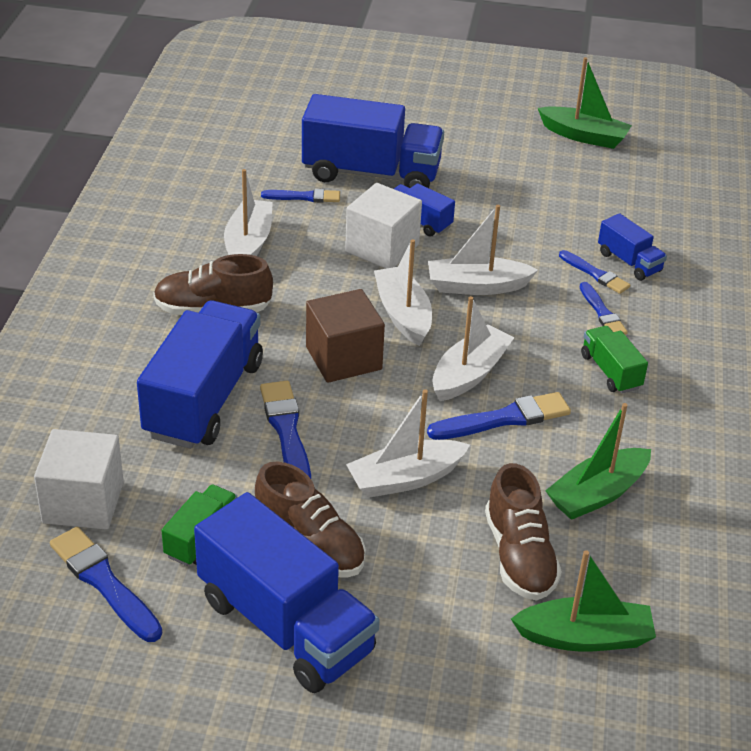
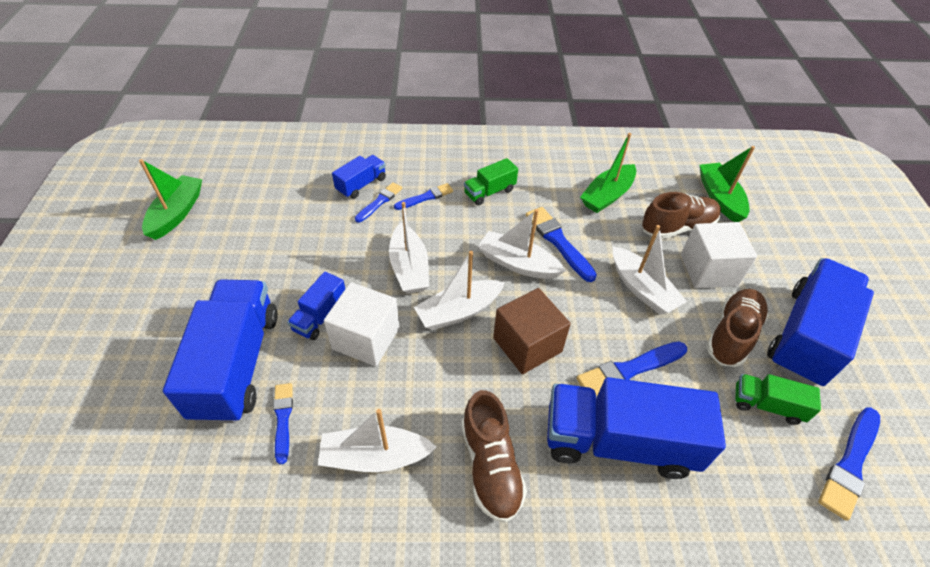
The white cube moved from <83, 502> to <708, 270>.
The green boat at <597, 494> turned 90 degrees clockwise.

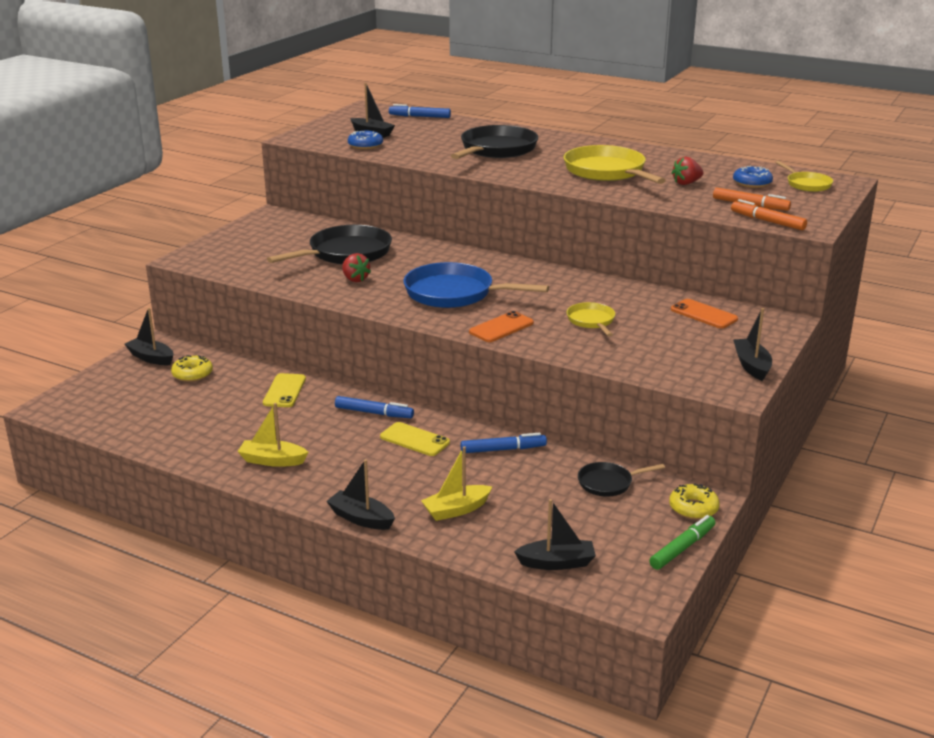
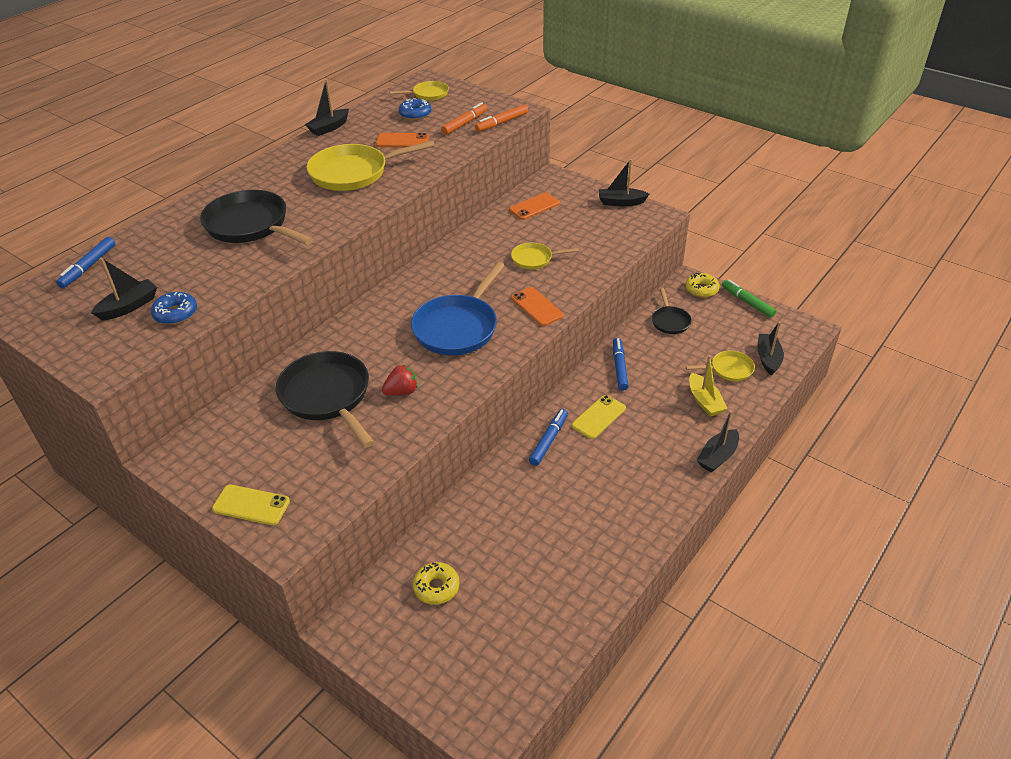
The yellow boat at <272, 460> disappeared.
The yellow pan at <728, 369> appeared.
The black boat moved from <151, 358> to <329, 128>.
The yellow phone moved from <284, 391> to <251, 505>.
The red strawberry at <686, 183> was replaced by the orange phone at <402, 141>.

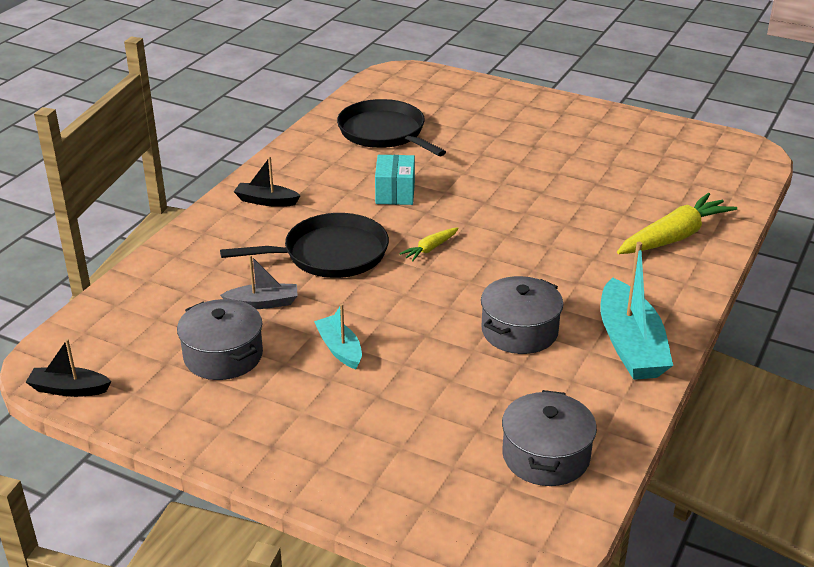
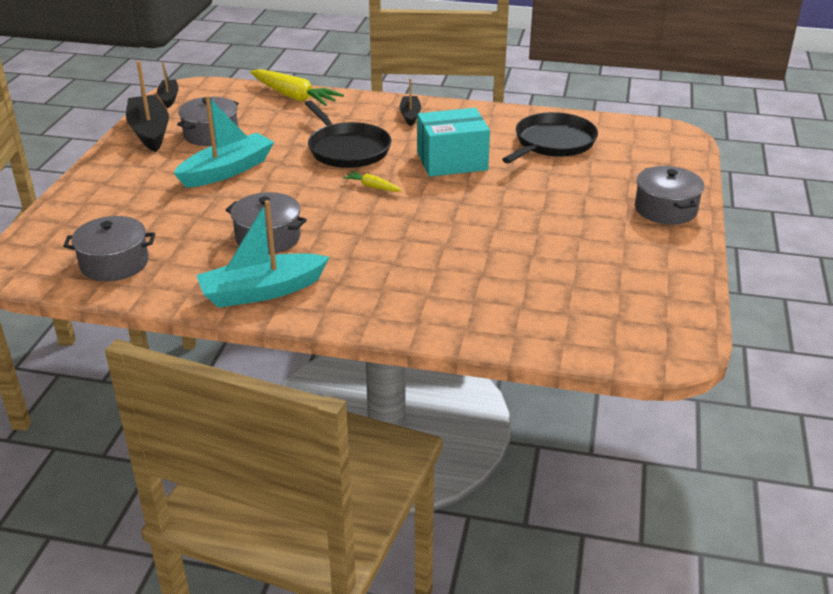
The grey boat at <263, 303> disappeared.
The black boat at <150, 131> appeared.
The grey pot at <665, 209> appeared.
The yellow carrot moved from <674, 237> to <294, 96>.
The turquoise boat at <339, 349> changed to 1.83 times the size.
The turquoise box at <395, 193> changed to 1.57 times the size.

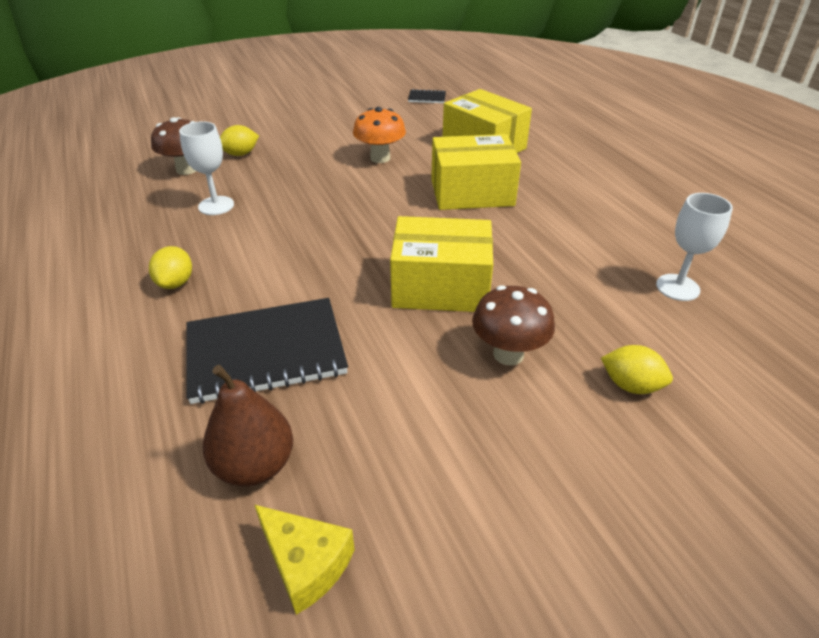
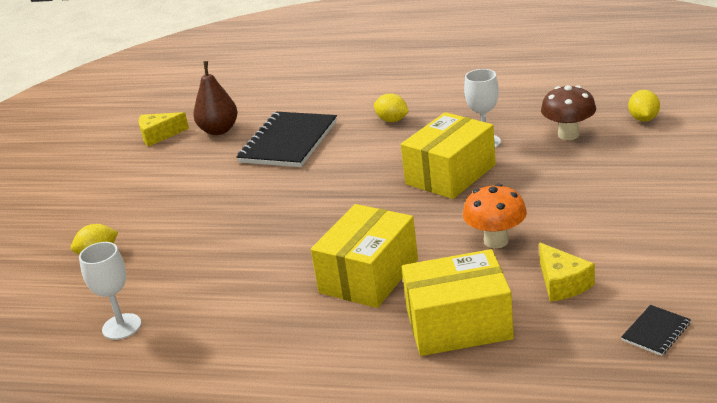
The brown mushroom at <508, 354> disappeared.
The yellow cheese at <562, 283> appeared.
The yellow lemon moved from <240, 154> to <643, 119>.
The yellow box moved from <440, 287> to <450, 174>.

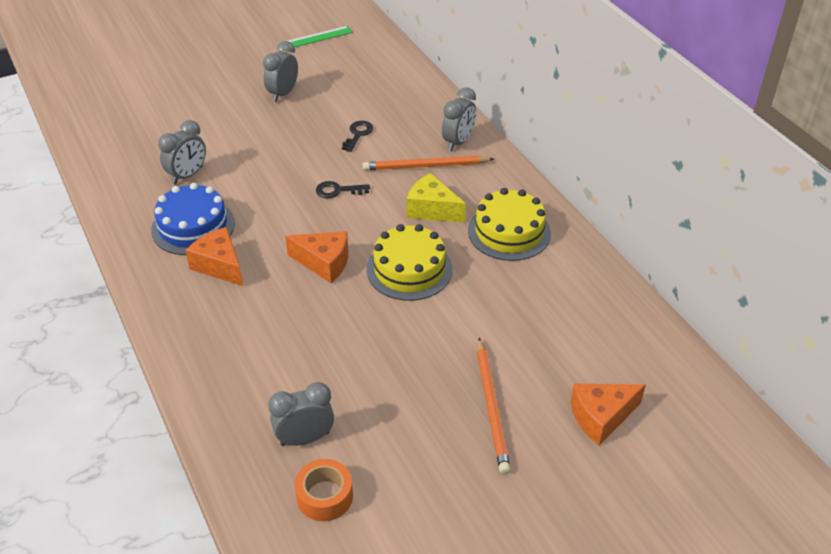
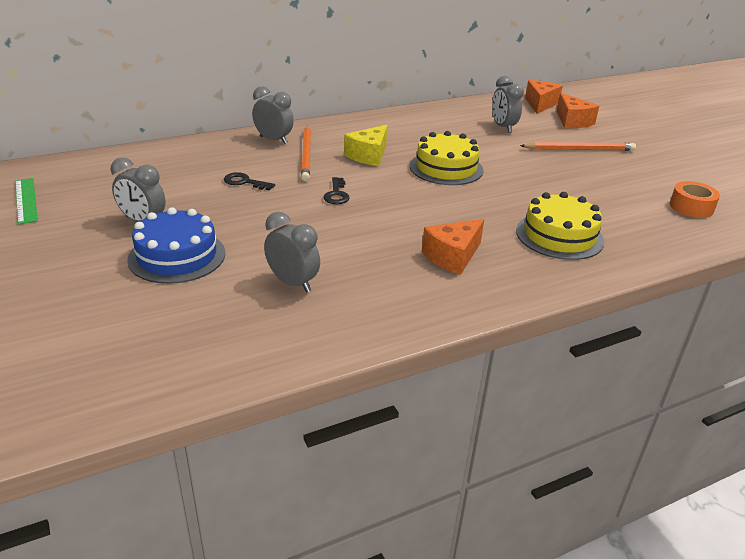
The blue cake moved from <193, 226> to <177, 256>.
The grey clock moved from <305, 438> to <503, 127>.
The orange cheese moved from <324, 263> to <540, 104>.
The yellow cake moved from <509, 232> to <559, 236>.

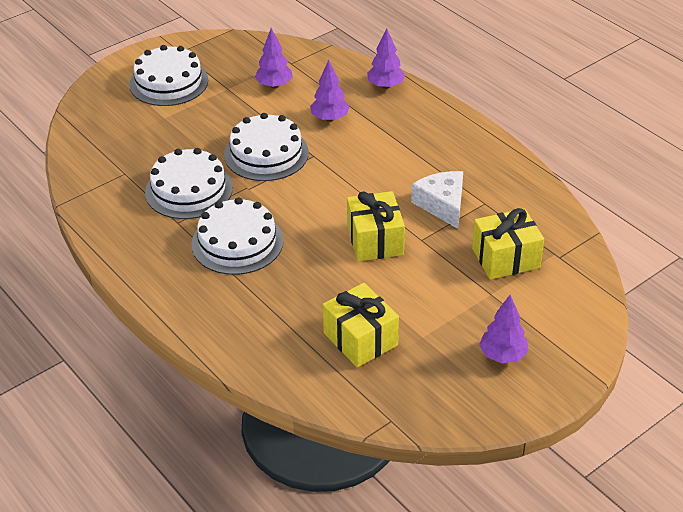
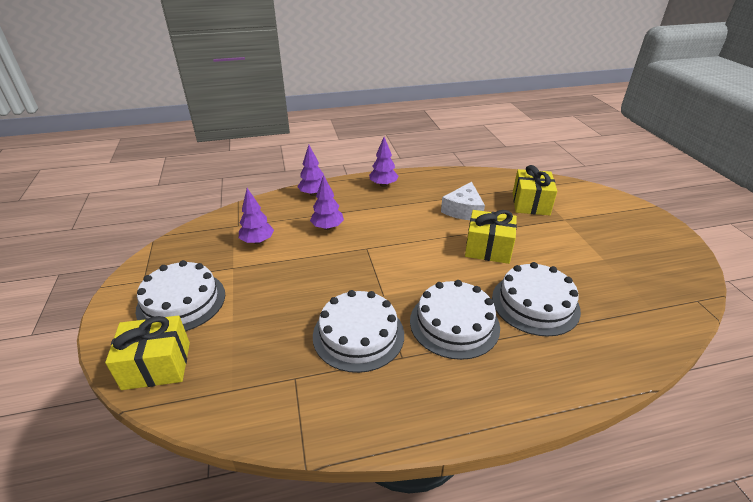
The white cake moved from <266, 154> to <535, 303>.
The yellow gift moved from <360, 339> to <157, 365>.
The purple tree moved from <502, 355> to <383, 185>.
The white cheese at <442, 205> turned 75 degrees counterclockwise.

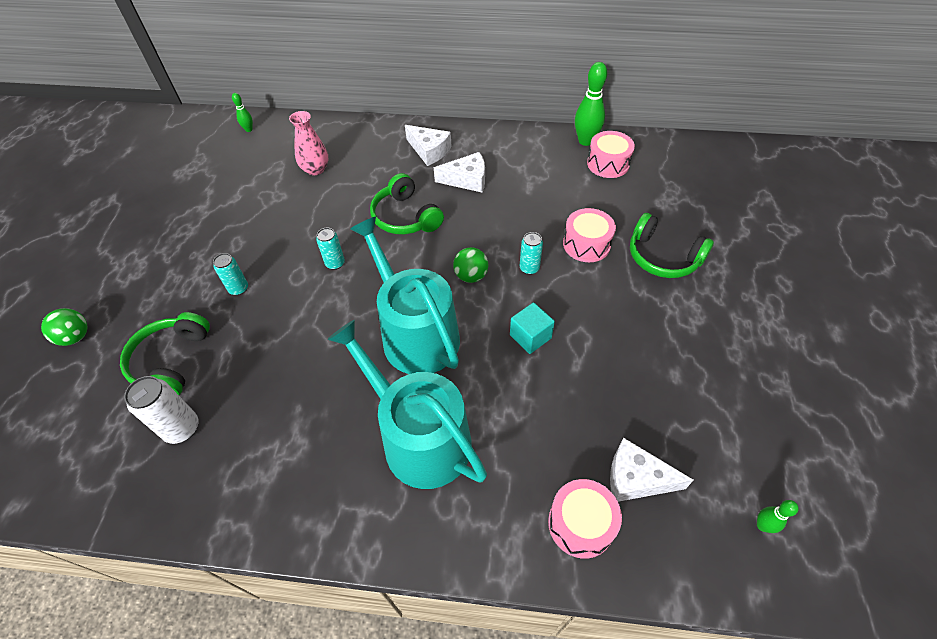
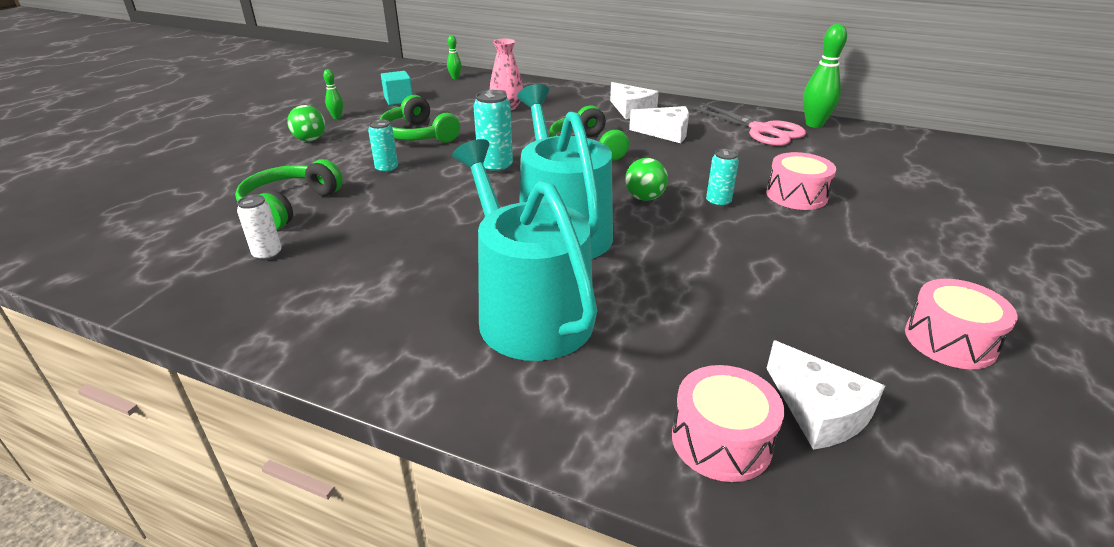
The pink scissors at <762, 130> appeared.
The green ball moved from <76, 337> to <310, 140>.
The turquoise cube moved from <530, 336> to <398, 100>.
The pink drum moved from <608, 164> to <950, 340>.
The green headphones moved from <663, 257> to <419, 135>.
The green bowling pin moved from <762, 525> to <337, 117>.
The white cheese at <636, 478> turned 150 degrees counterclockwise.
The white can at <182, 428> changed to 0.65 times the size.
The turquoise can at <335, 263> changed to 1.53 times the size.

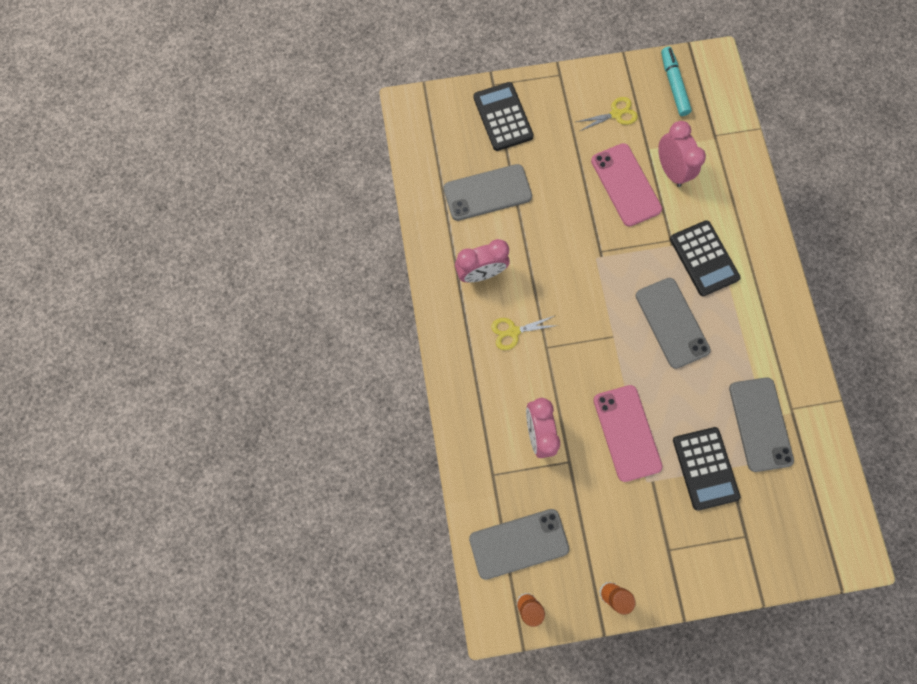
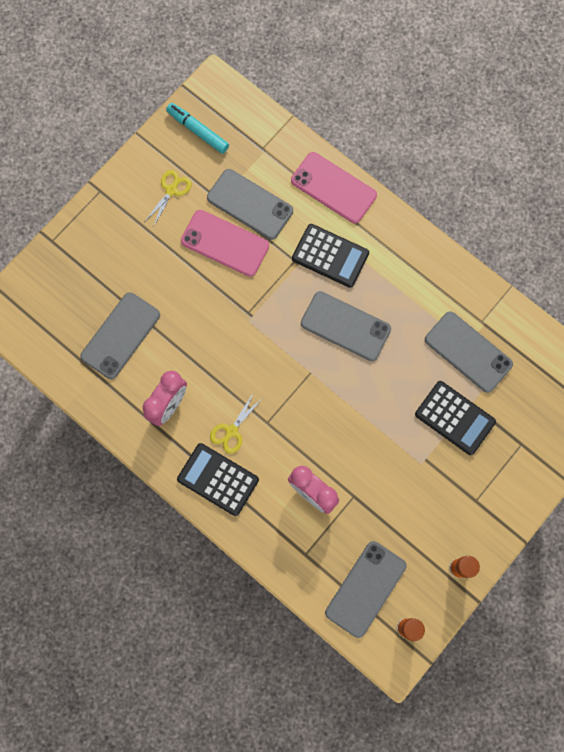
The black calculator moved from <503, 117> to <218, 479>.
The pink phone moved from <626, 433> to <333, 188>.
The pink clock at <670, 170> was replaced by the grey phone at <250, 204>.

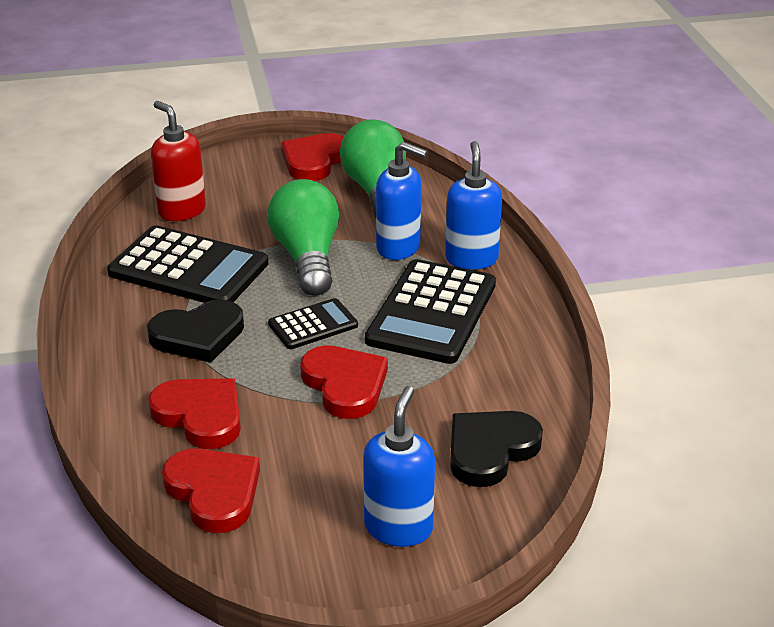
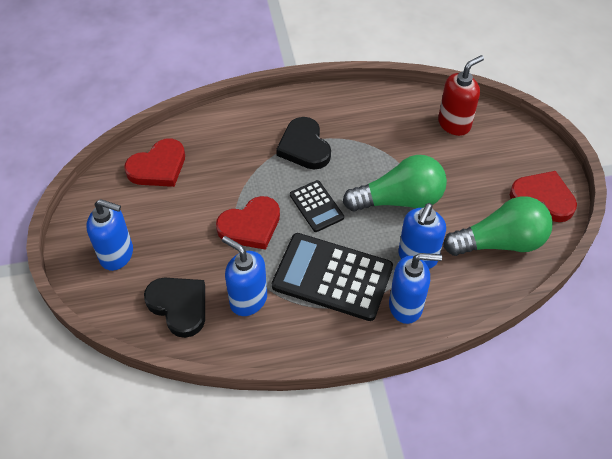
The black calculator at <188, 268> disappeared.
The red heart at <200, 416> disappeared.
The blue soap dispenser at <248, 300> appeared.

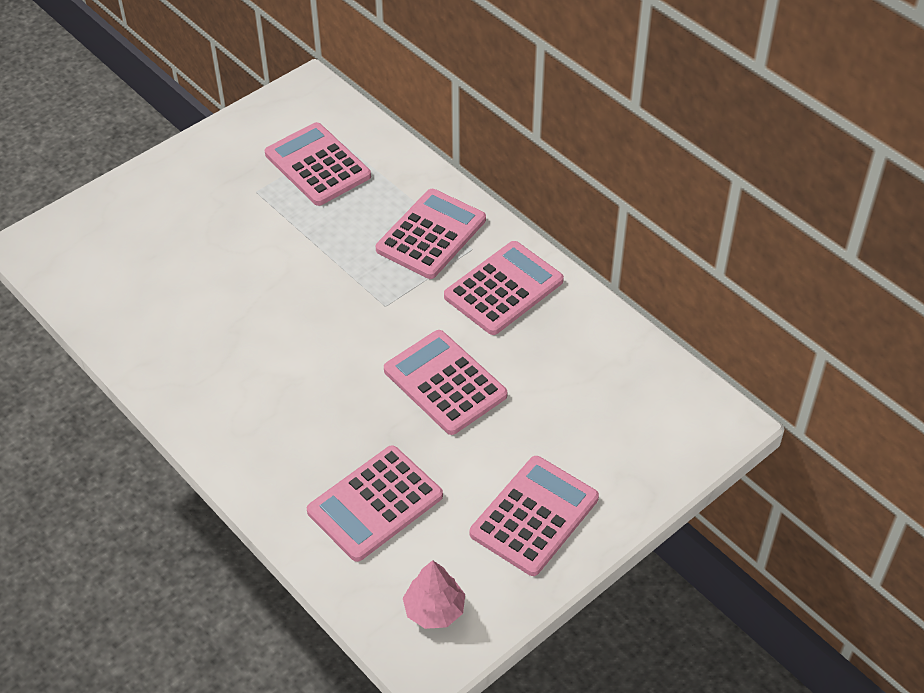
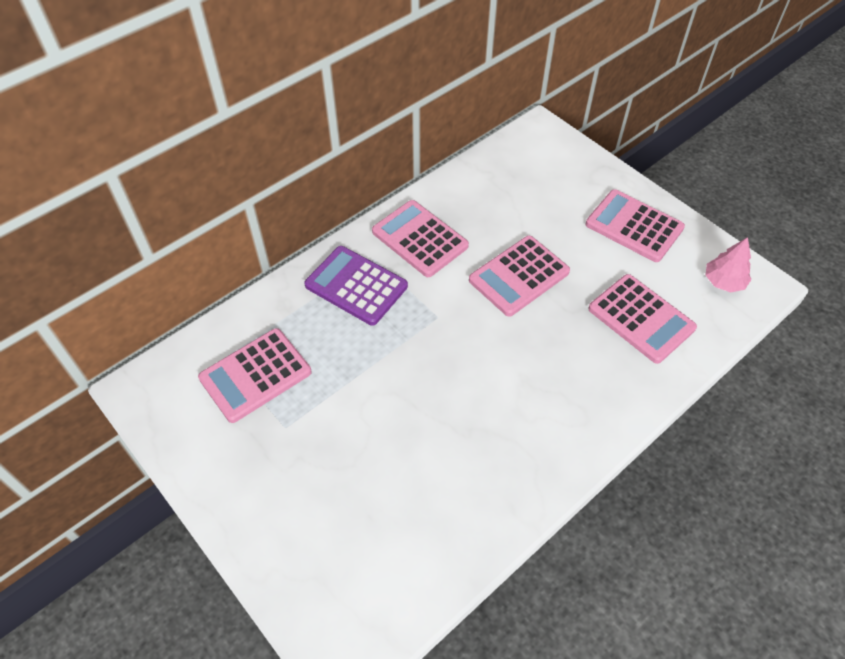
The pink calculator at <431, 235> became the purple calculator at <356, 286>.

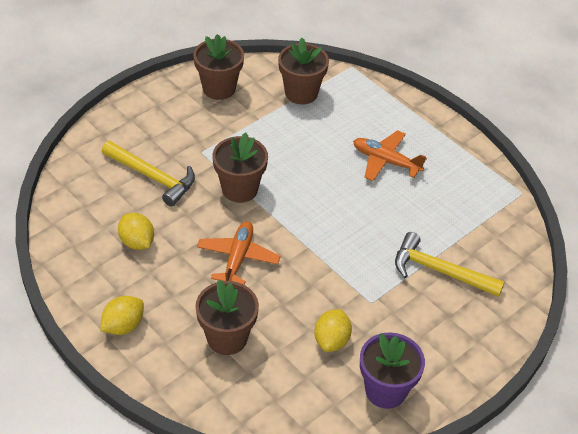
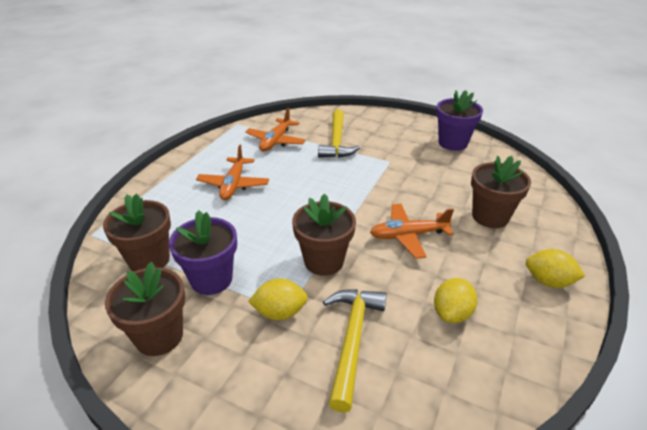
The purple flower pot at <211, 279> appeared.
The orange plane at <276, 141> appeared.
The yellow lemon moved from <331, 340> to <280, 312>.

